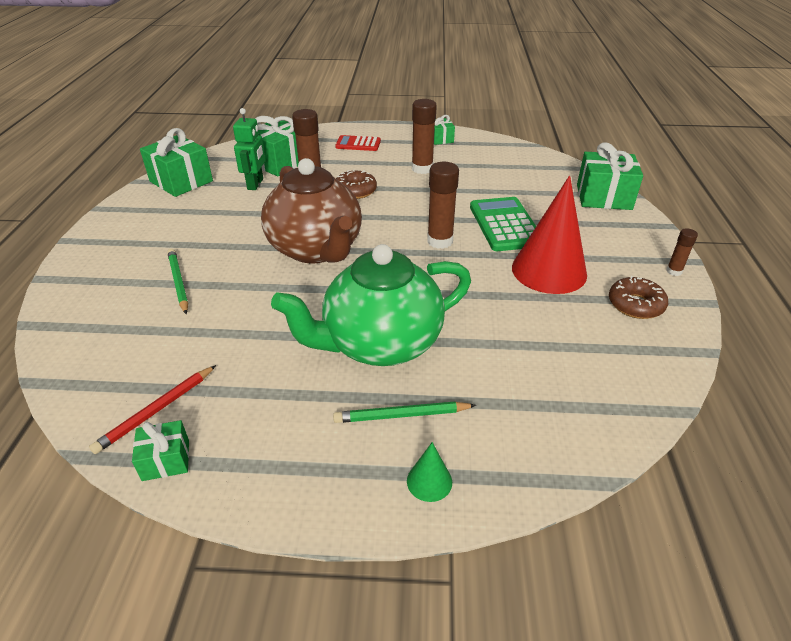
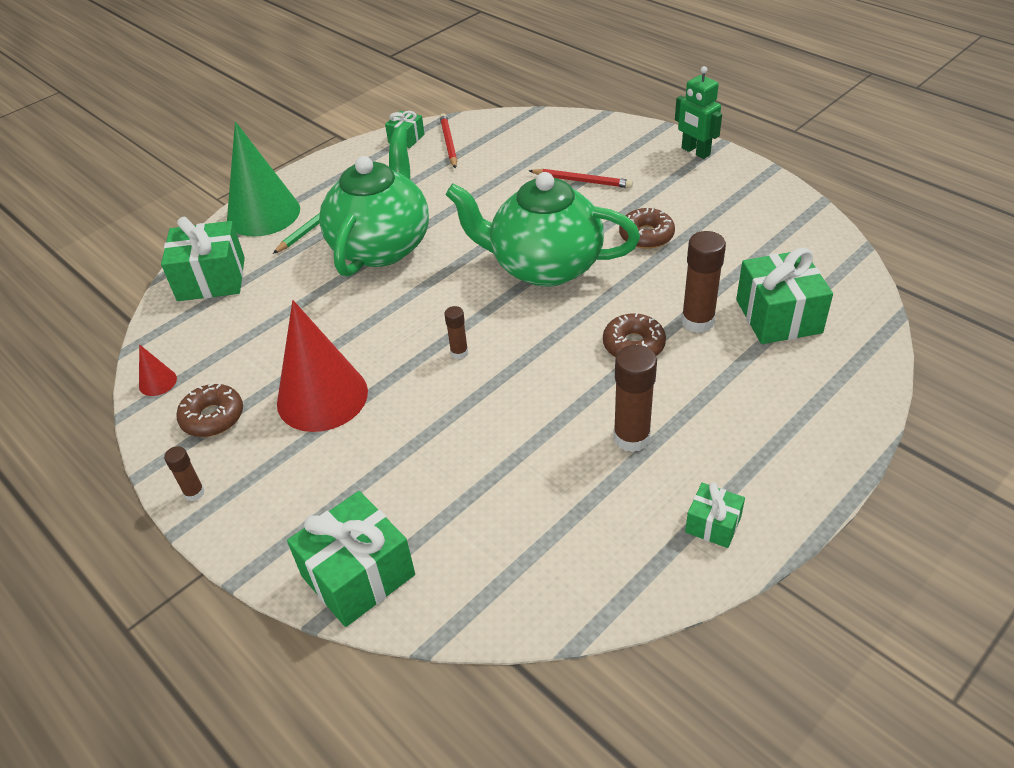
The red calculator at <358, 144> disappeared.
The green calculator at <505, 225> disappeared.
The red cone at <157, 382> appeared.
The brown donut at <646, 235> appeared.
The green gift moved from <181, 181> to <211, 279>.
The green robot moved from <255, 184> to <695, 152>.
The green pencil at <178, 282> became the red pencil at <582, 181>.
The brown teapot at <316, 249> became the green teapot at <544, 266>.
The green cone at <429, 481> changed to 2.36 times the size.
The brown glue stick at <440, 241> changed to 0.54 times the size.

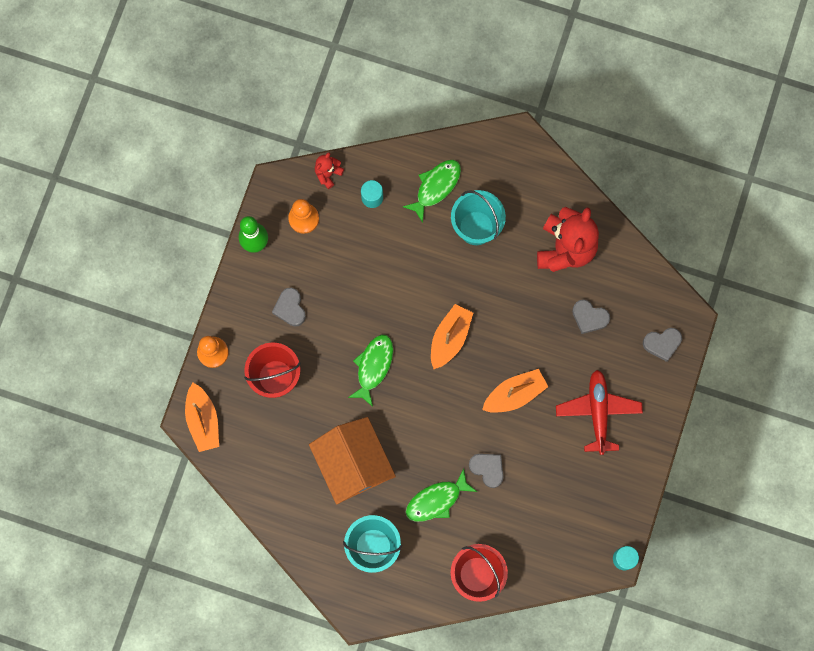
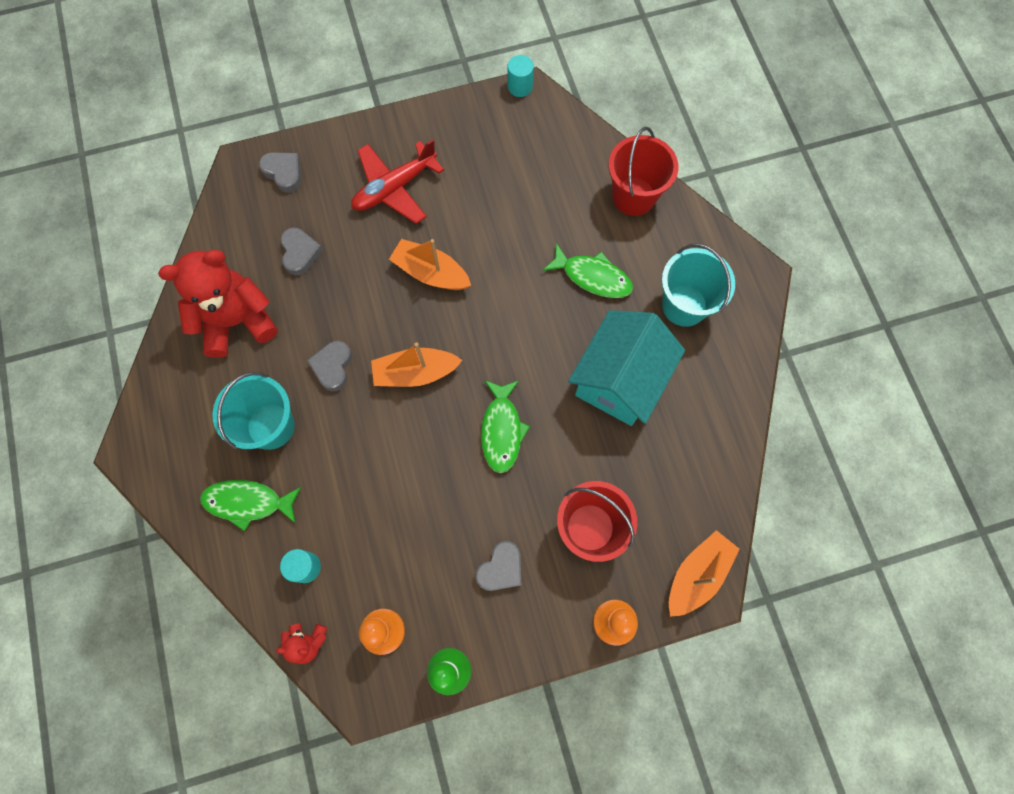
The grey heart moved from <487, 469> to <333, 367>.
The orange house at <353, 464> became the turquoise house at <619, 380>.
The green fish at <373, 366> turned 75 degrees counterclockwise.

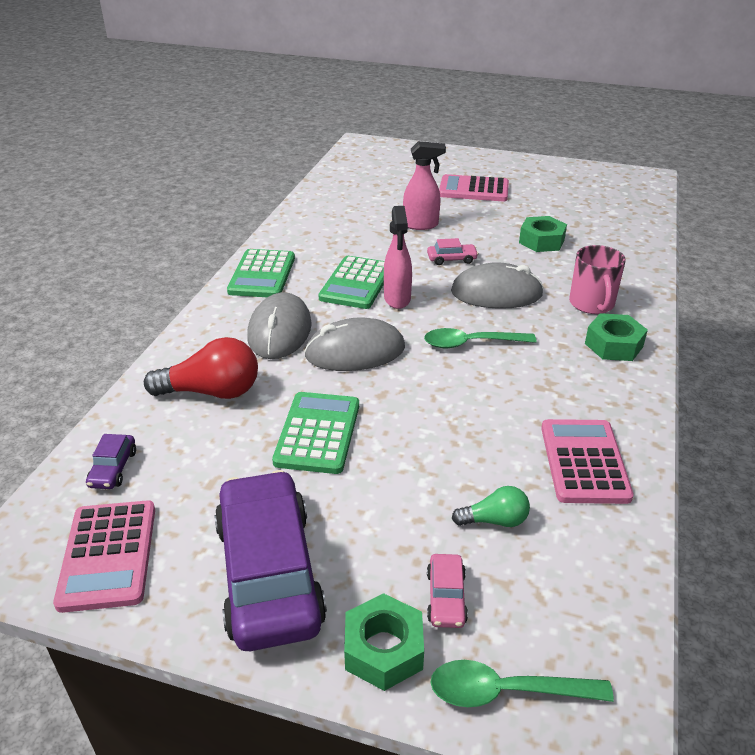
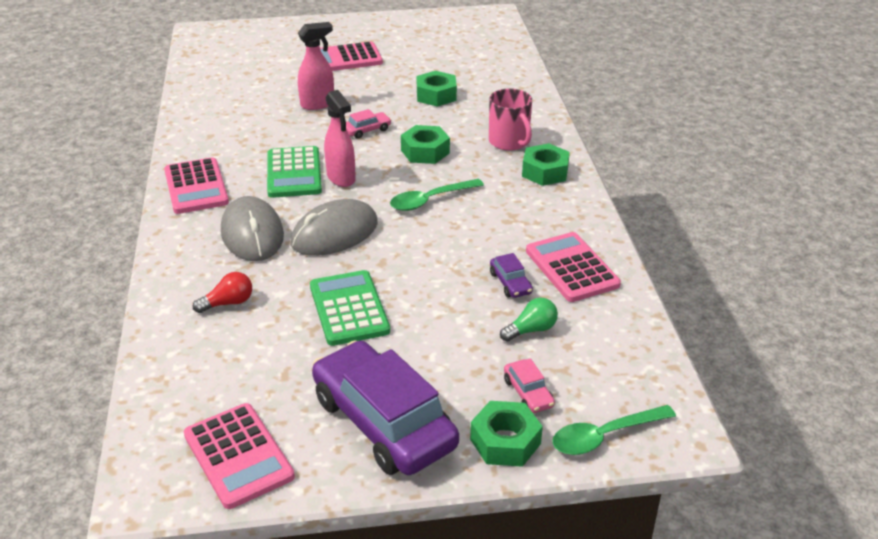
The purple car moved from <113, 468> to <510, 283>.
The grey mouse at <496, 293> was replaced by the green nut at <425, 151>.
The green calculator at <262, 275> became the pink calculator at <196, 187>.
The red light bulb at <212, 392> changed to 0.56 times the size.

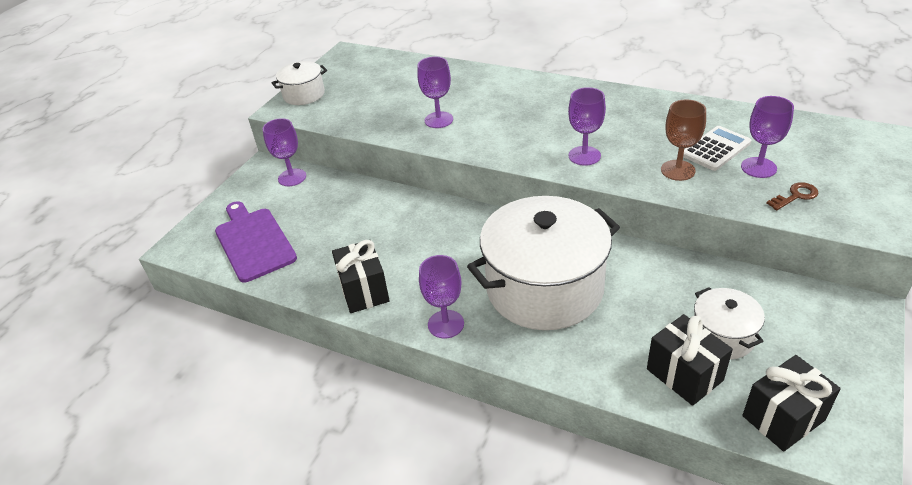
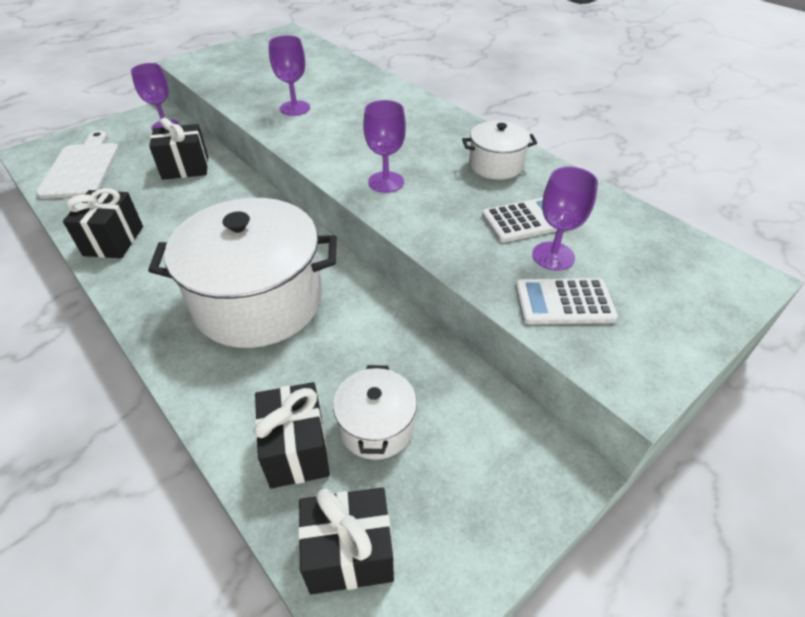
The purple goblet at <446, 324> disappeared.
The brown goblet at <678, 170> disappeared.
The black gift at <185, 168> appeared.
The white pot moved from <304, 95> to <496, 165>.
The brown key at <795, 196> was replaced by the white calculator at <564, 302>.
The purple cutting board at <253, 242> became the white cutting board at <82, 168>.

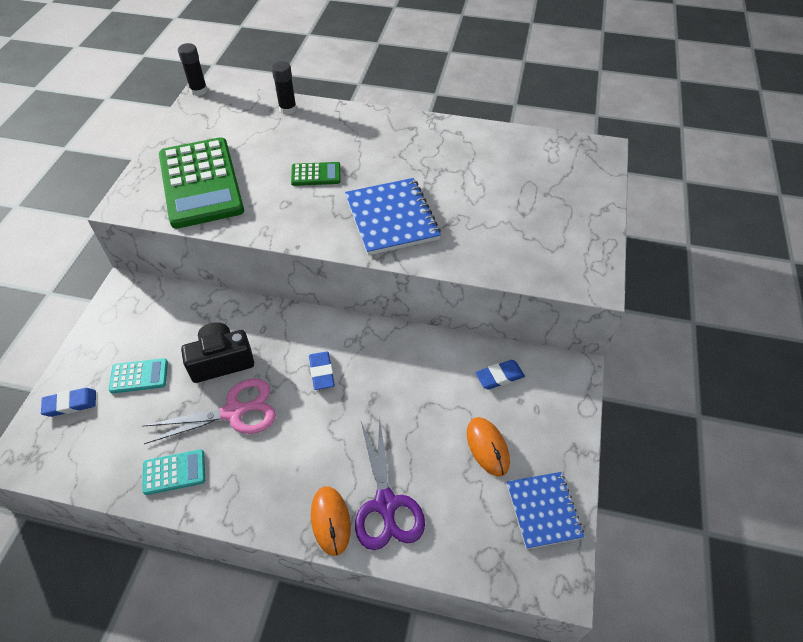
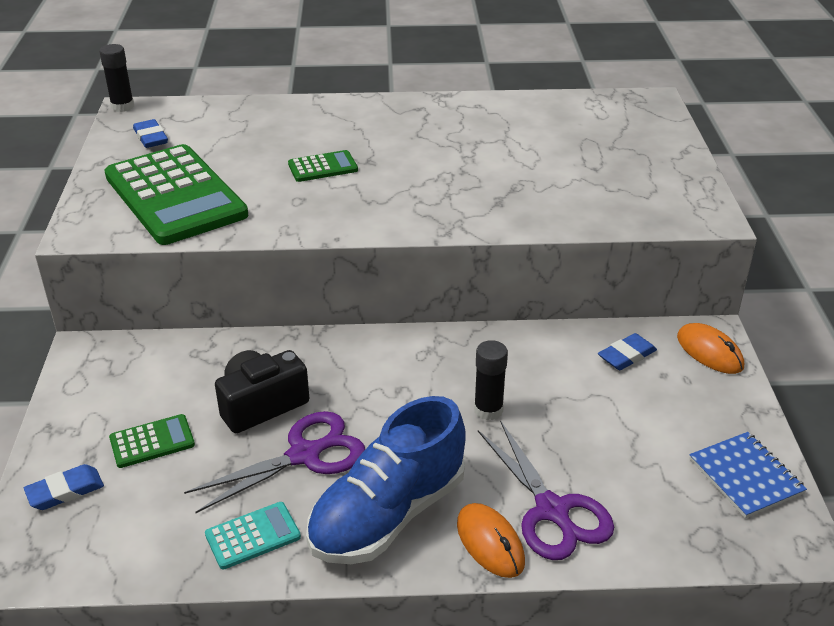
The blue notebook at <391, 218> disappeared.
The blue shoe at <388, 515> appeared.
The black glue stick moved from <288, 109> to <488, 410>.
The blue eraser moved from <321, 372> to <151, 137>.
The orange mouse moved from <487, 447> to <709, 352>.
The turquoise calculator at <139, 376> became the green calculator at <152, 442>.
The pink scissors at <233, 412> became the purple scissors at <304, 455>.

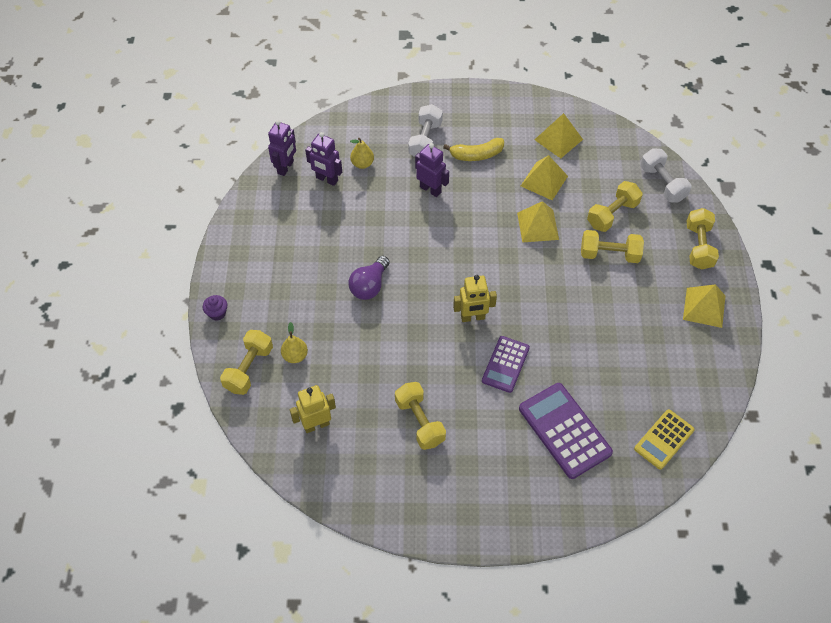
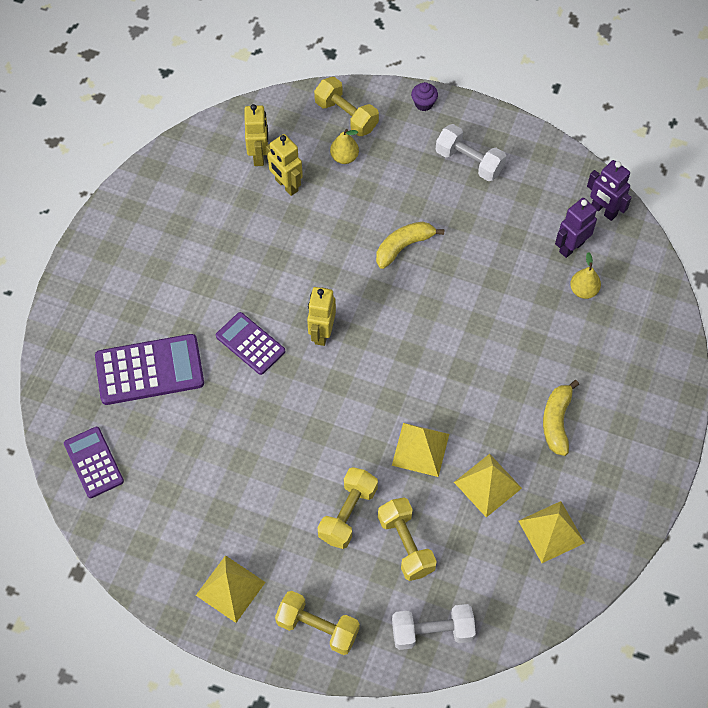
The yellow dumbbell at <420, 422> disappeared.
The purple robot at <430, 189> disappeared.
The yellow robot at <286, 185> appeared.
The white dumbbell moved from <425, 140> to <469, 161>.
The purple light bulb at <369, 286> was replaced by the yellow banana at <403, 247>.
The yellow calculator at <664, 439> became the purple calculator at <93, 462>.

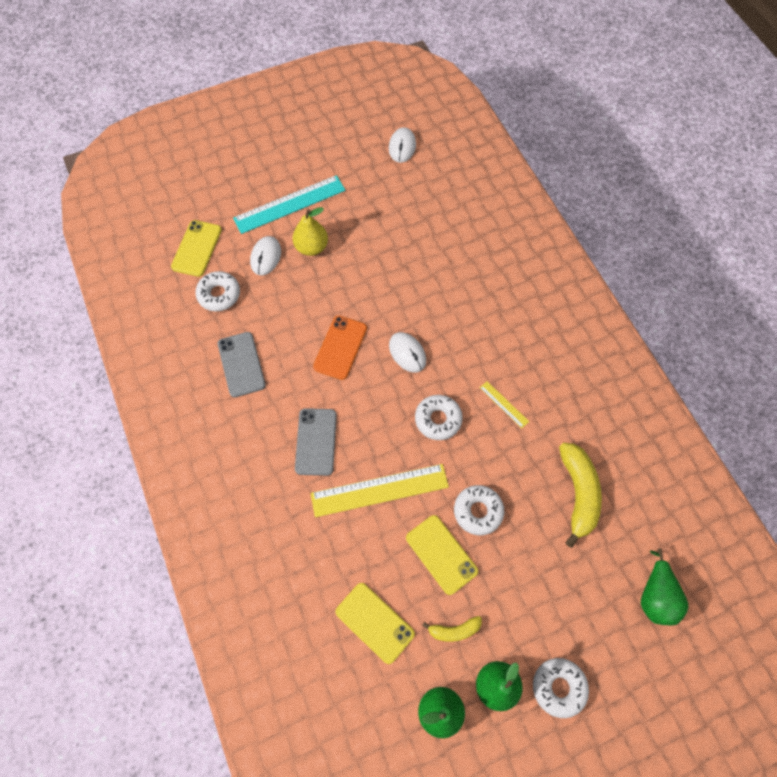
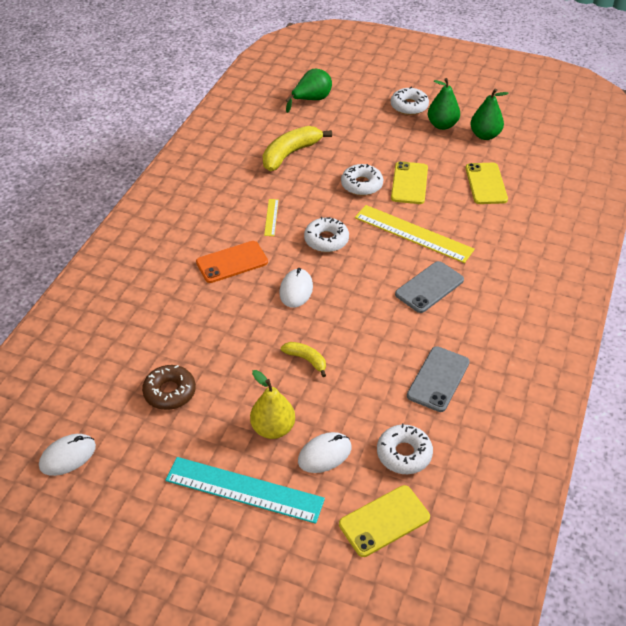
The brown donut at <170, 392> appeared.
The orange phone moved from <340, 347> to <232, 262>.
The yellow banana moved from <454, 630> to <306, 360>.

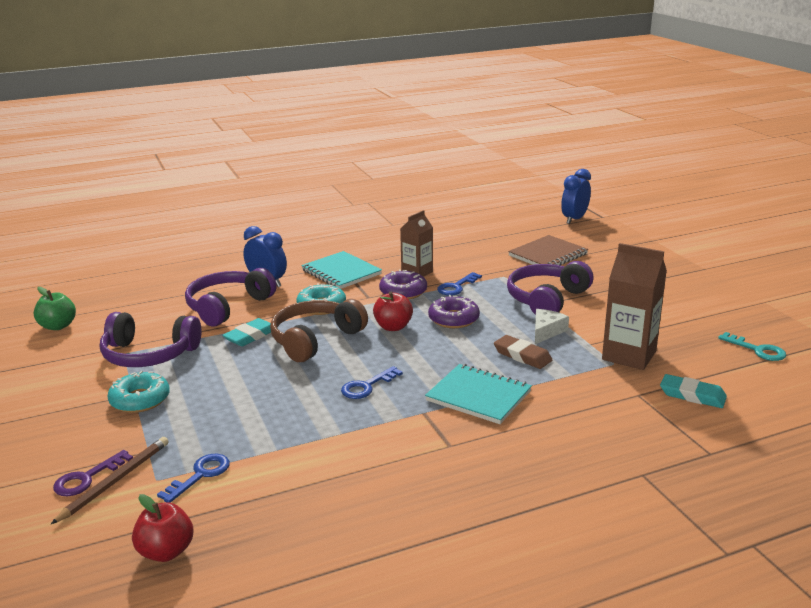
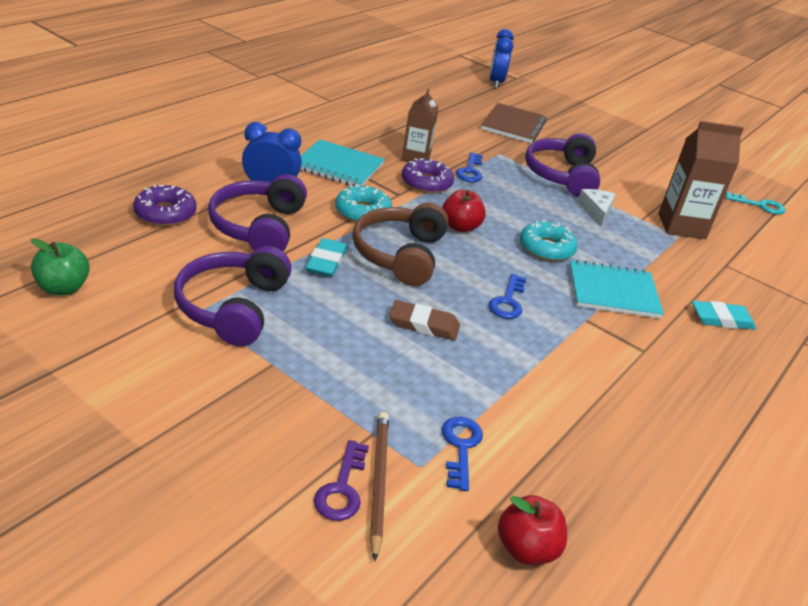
The turquoise donut moved from <140, 400> to <546, 248>.
The purple donut moved from <453, 319> to <165, 213>.
The brown eraser moved from <522, 355> to <424, 324>.
The turquoise eraser moved from <692, 395> to <721, 319>.
The purple headphones at <149, 354> turned 120 degrees clockwise.

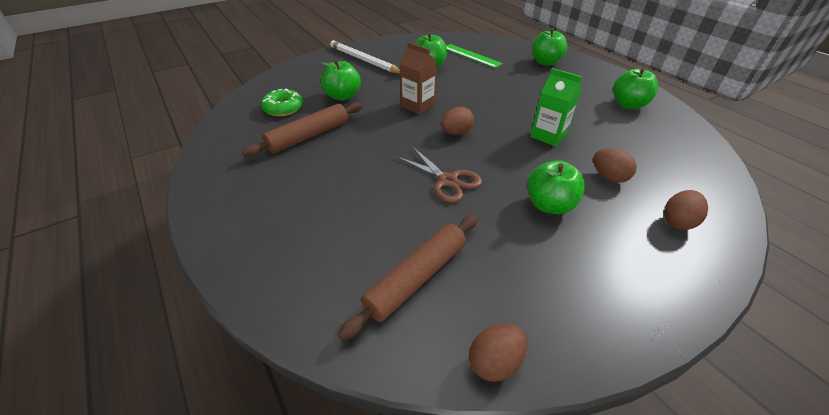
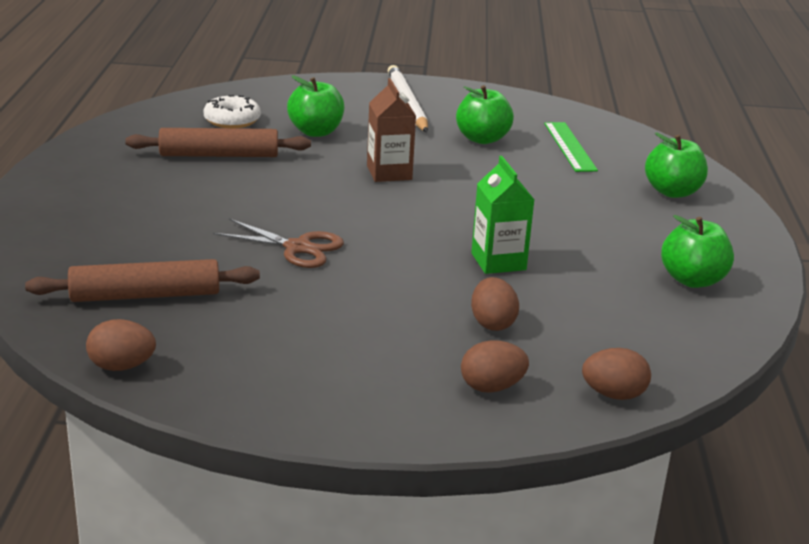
The green apple at <549, 205> disappeared.
The brown egg moved from <456, 133> to <613, 394>.
The green donut at <283, 108> became the white donut at <232, 120>.
The brown scissors at <448, 181> turned 60 degrees counterclockwise.

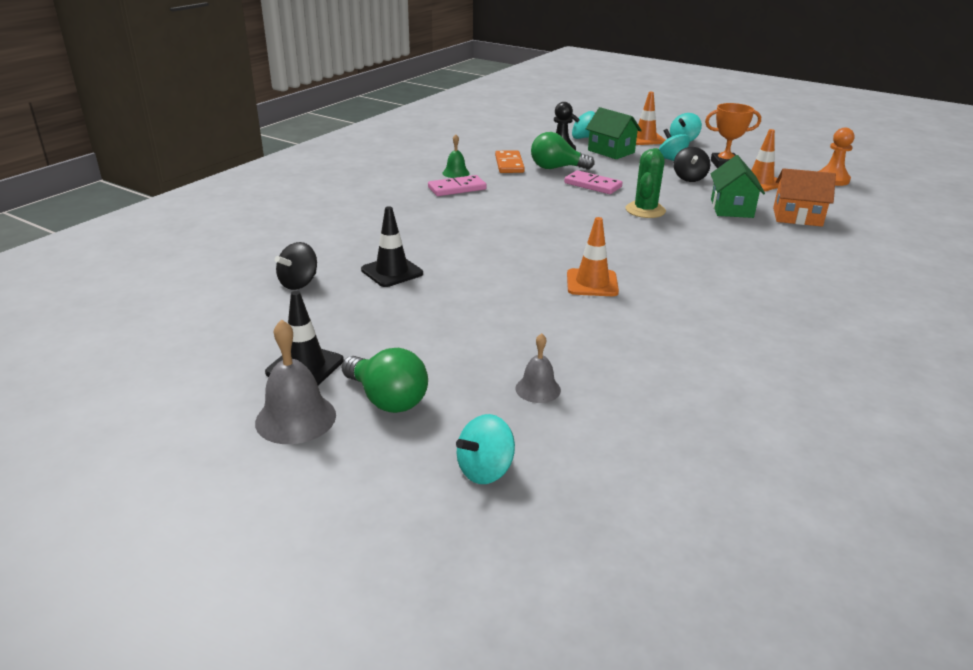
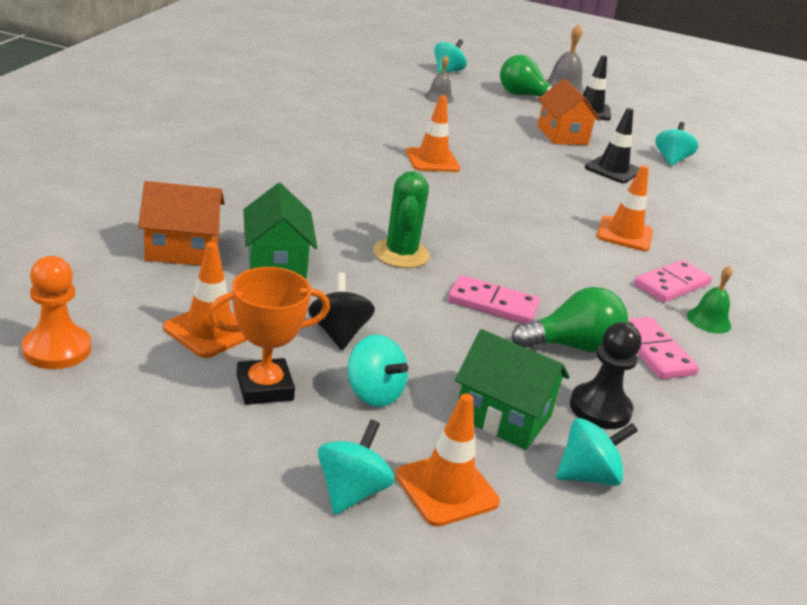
The orange house at <562, 135> appeared.
The orange traffic cone at <624, 234> appeared.
The black spinning top at <299, 283> became the turquoise spinning top at <671, 160>.
The orange domino at <509, 164> became the pink domino at <653, 351>.

